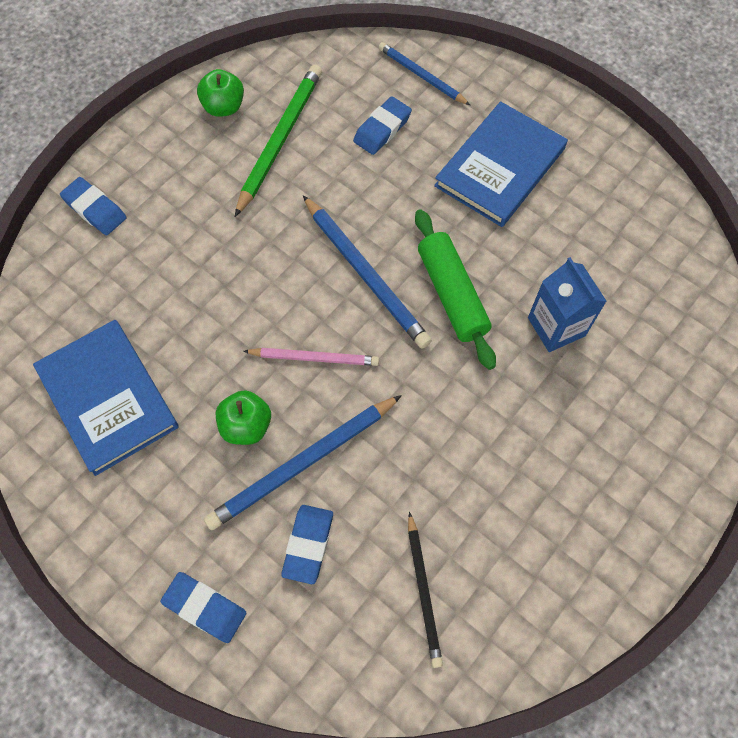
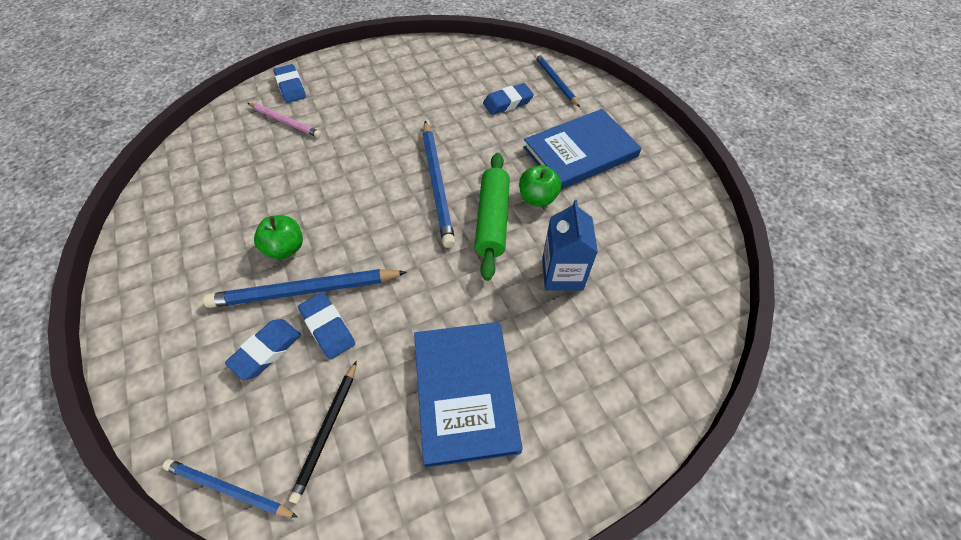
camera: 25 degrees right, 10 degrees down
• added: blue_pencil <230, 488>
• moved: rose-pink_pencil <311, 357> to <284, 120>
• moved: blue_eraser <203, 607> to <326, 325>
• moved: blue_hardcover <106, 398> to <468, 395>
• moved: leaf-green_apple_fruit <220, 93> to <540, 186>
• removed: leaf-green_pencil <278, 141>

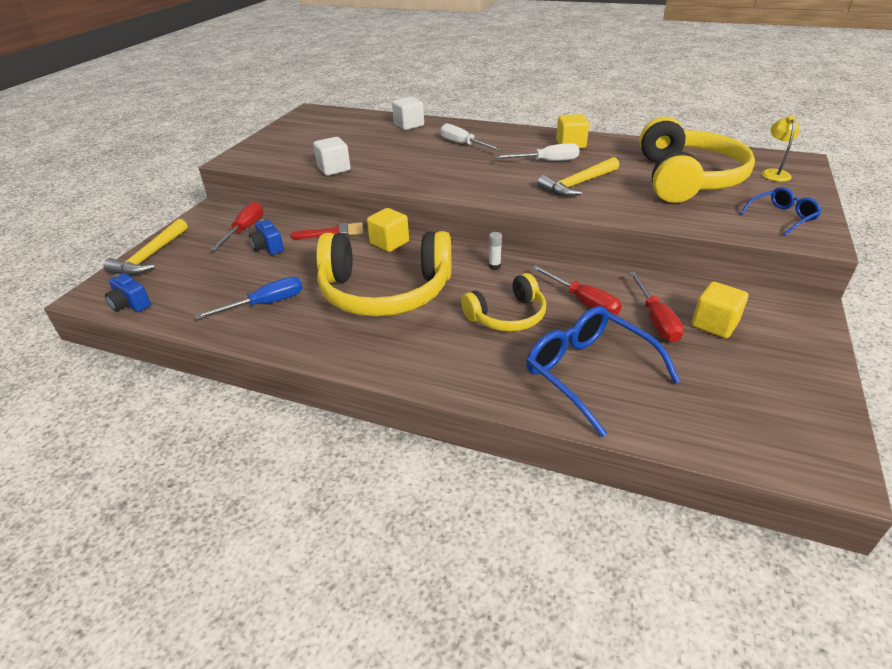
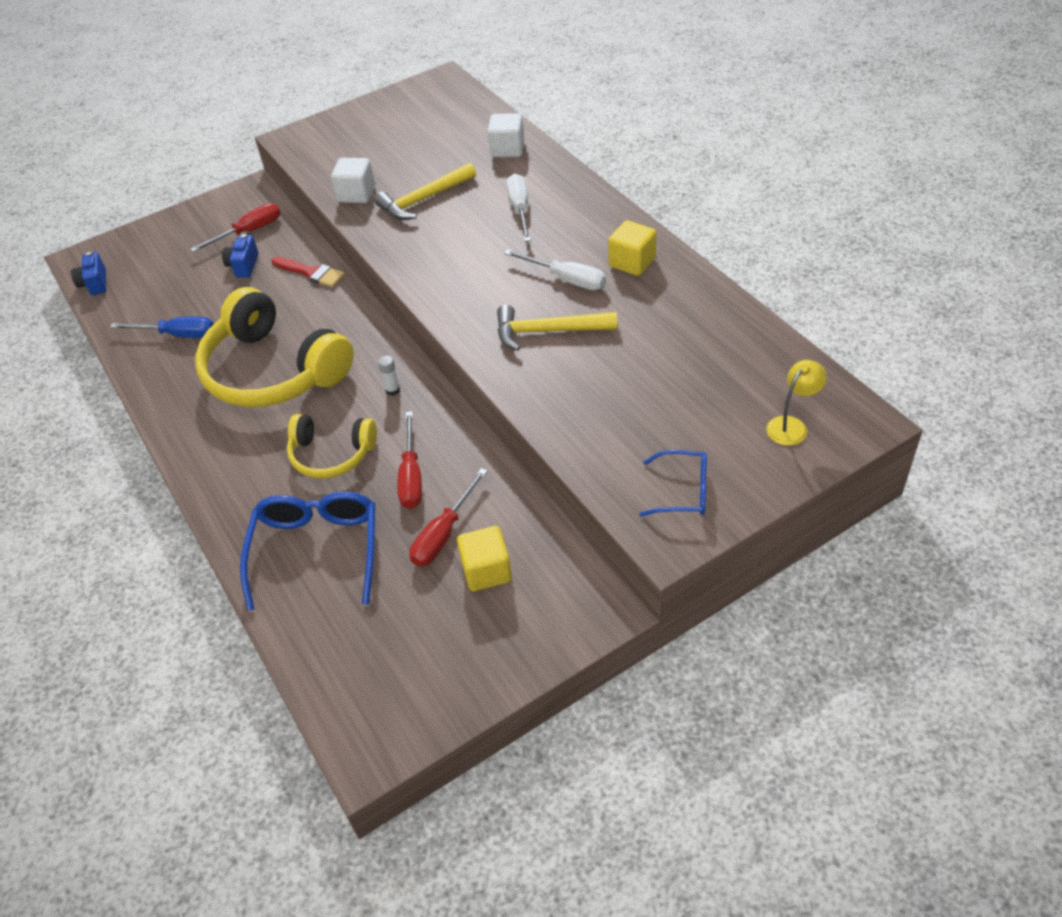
camera: 40 degrees right, 10 degrees up
• moved: golden_claw_hammer <145, 247> to <425, 191>
• removed: golden_cube <388, 230>
• removed: golden_over-ear_headphones <697, 160>

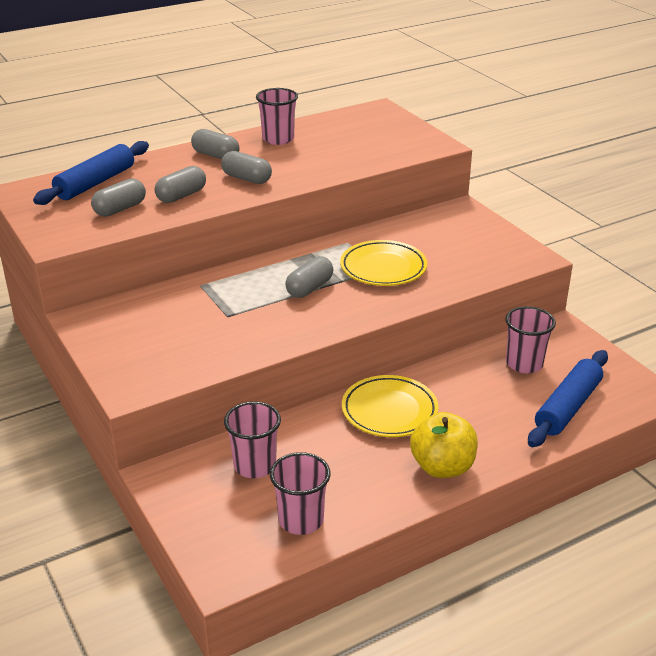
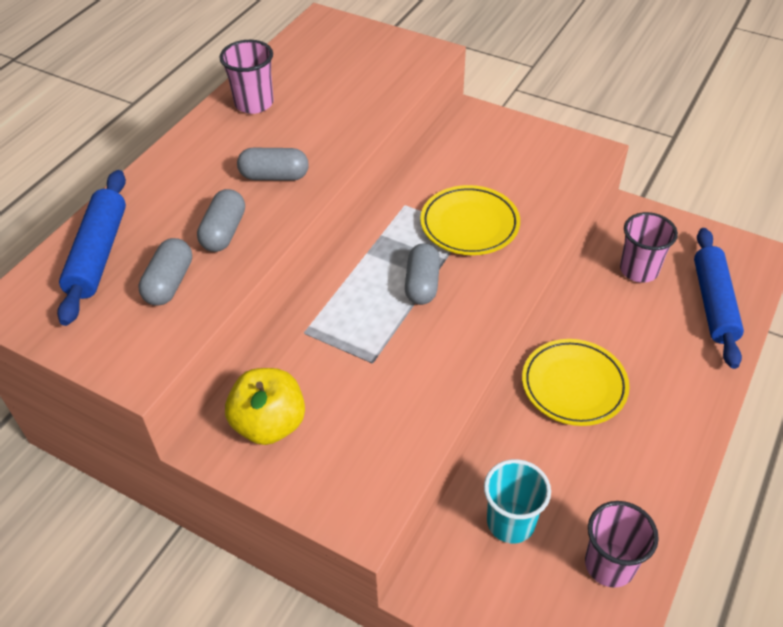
camera: 30 degrees left, 15 degrees up
• moved: golden_apple_fruit <444, 445> to <265, 406>
• recoloured: rose-pink_cup <252, 439> to aqua_cup <517, 501>
• removed: ash-grey_pill_shape <215, 144>

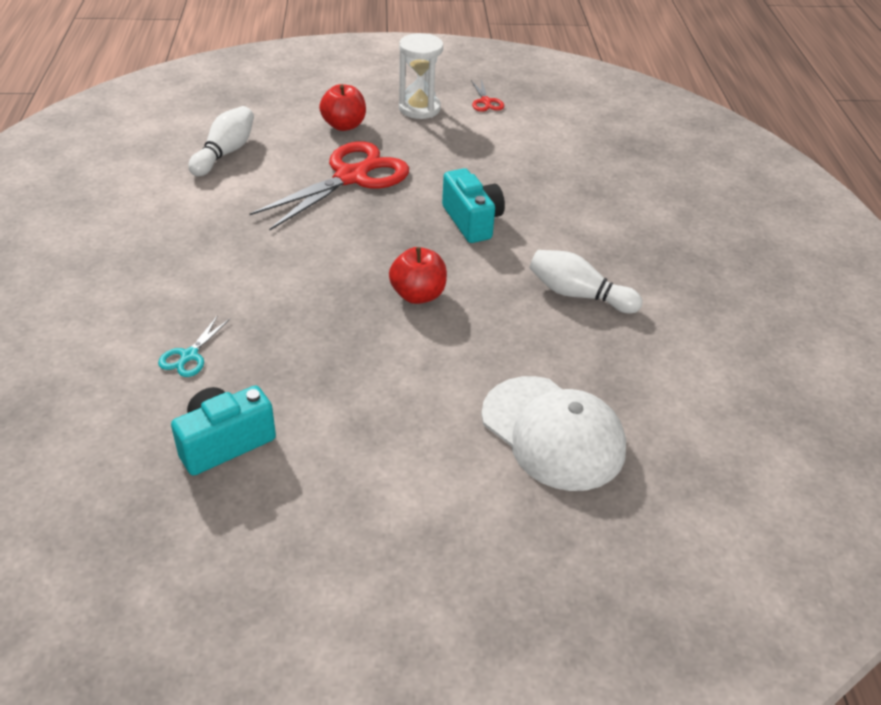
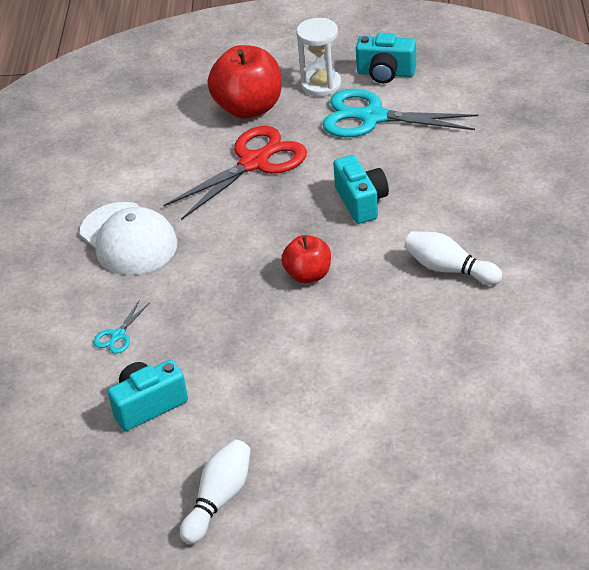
camera: 10 degrees right, 0 degrees up
• moved: white_baseball_cap <553, 433> to <128, 238>
• moved: white_bowling_pin <221, 141> to <215, 491>
• resized: scarlet_apple_fruit <342, 107> = <244, 82> x1.71
• added: aqua_scissors <400, 113>
• replaced: scarlet_scissors <487, 95> to aqua_compact_camera <386, 58>

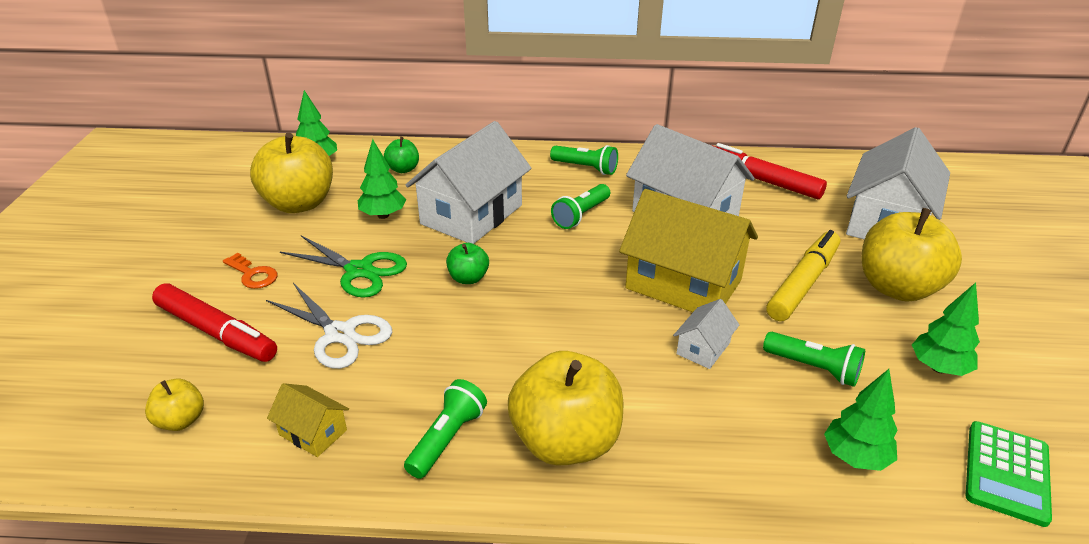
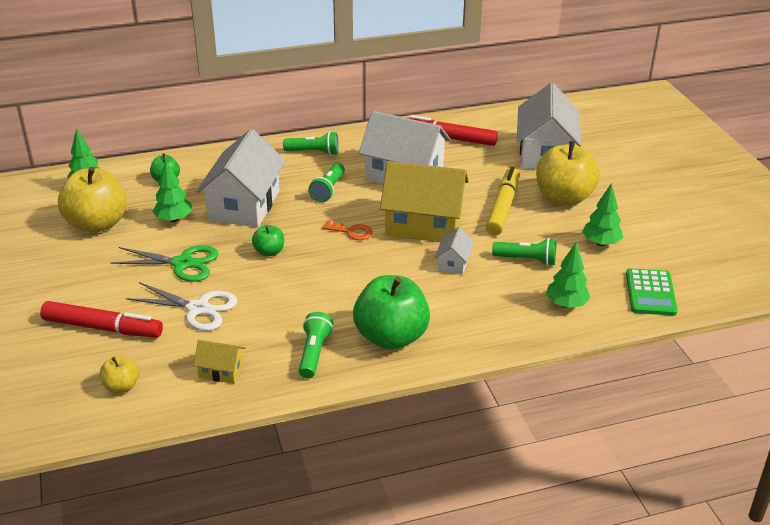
camera: 20 degrees left, 0 degrees up
• moved: bright_orange_door_key <250, 271> to <347, 230>
• recoloured: golden_apple_fruit <565, 408> to leaf-green_apple_fruit <391, 312>

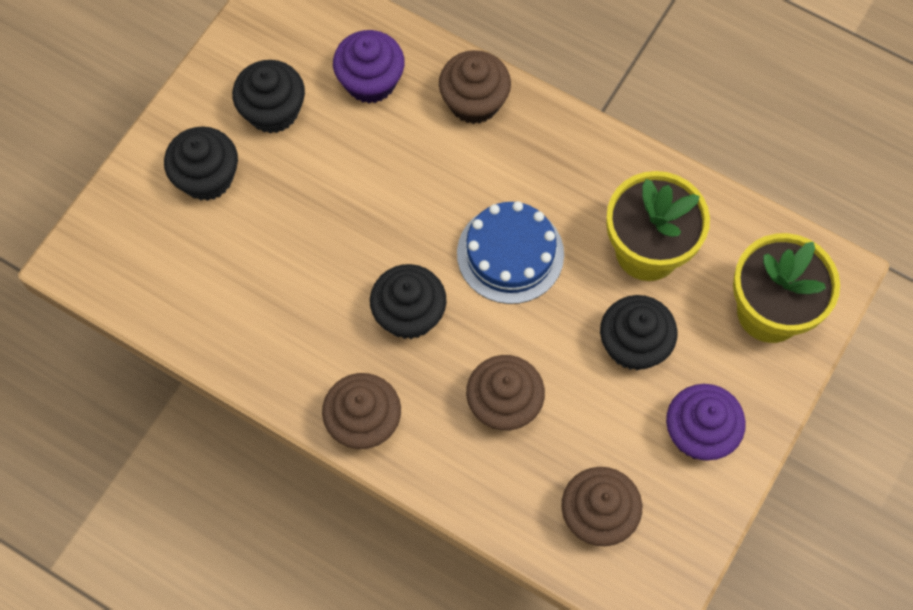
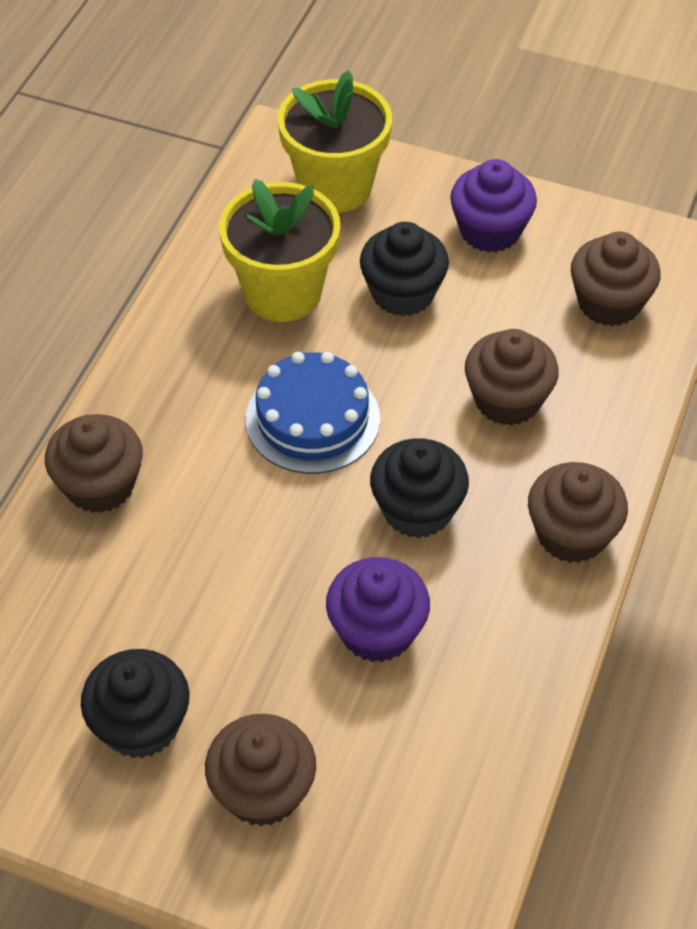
camera: 100 degrees left, 15 degrees down
• recoloured: black_cupcake <201, 163> to dark_brown_cupcake <260, 770>
• moved: purple_cupcake <369, 66> to <378, 609>

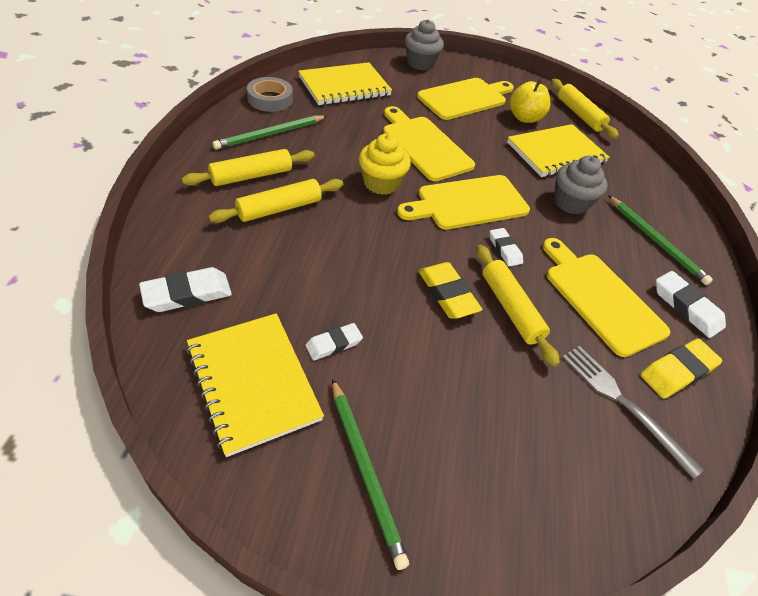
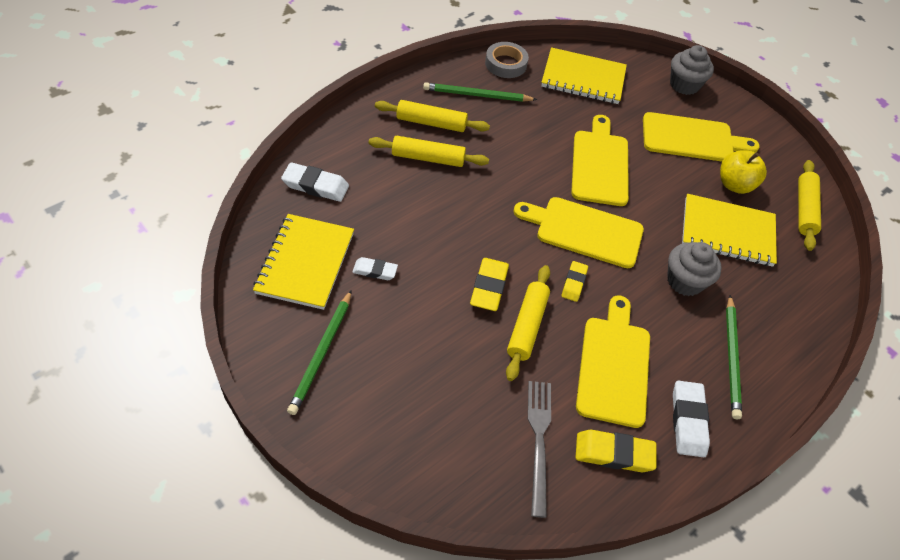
camera: 40 degrees right, 5 degrees up
• recoloured: white_eraser <506, 247> to golden_eraser <575, 281>
• removed: golden_cupcake <385, 164>

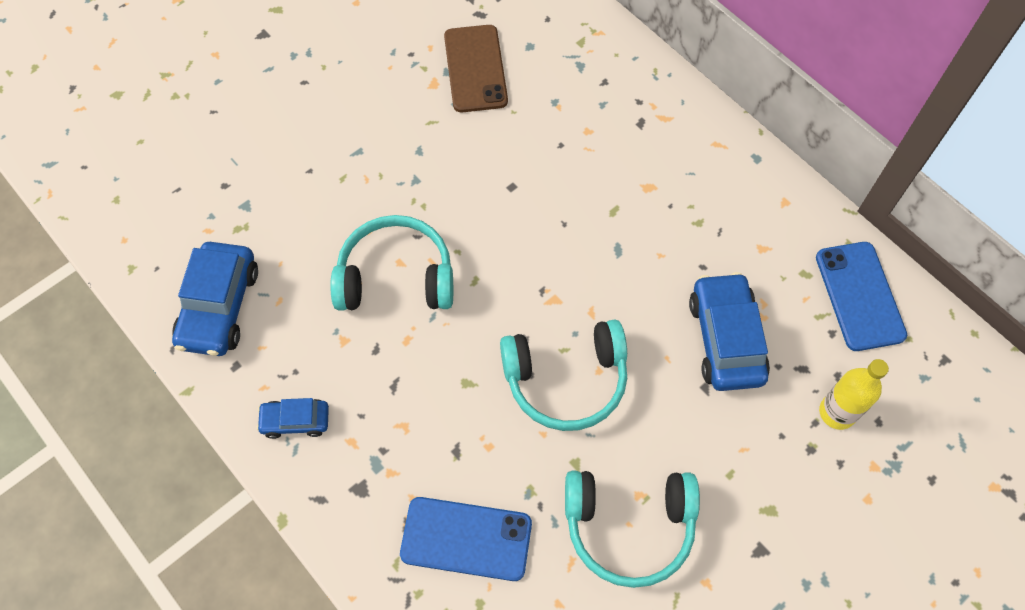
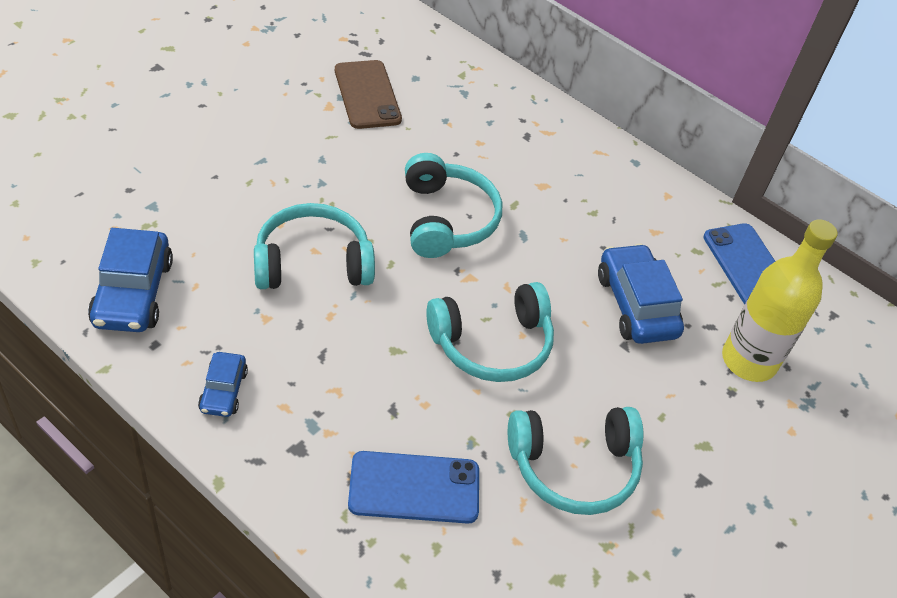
camera: 15 degrees left, 15 degrees down
• turned: blue_automobile <293, 418> = <223, 384> 75 degrees counterclockwise
• added: aqua_over-ear_headphones <453, 205>
• resized: golden_flask <854, 394> = <780, 300> x1.61

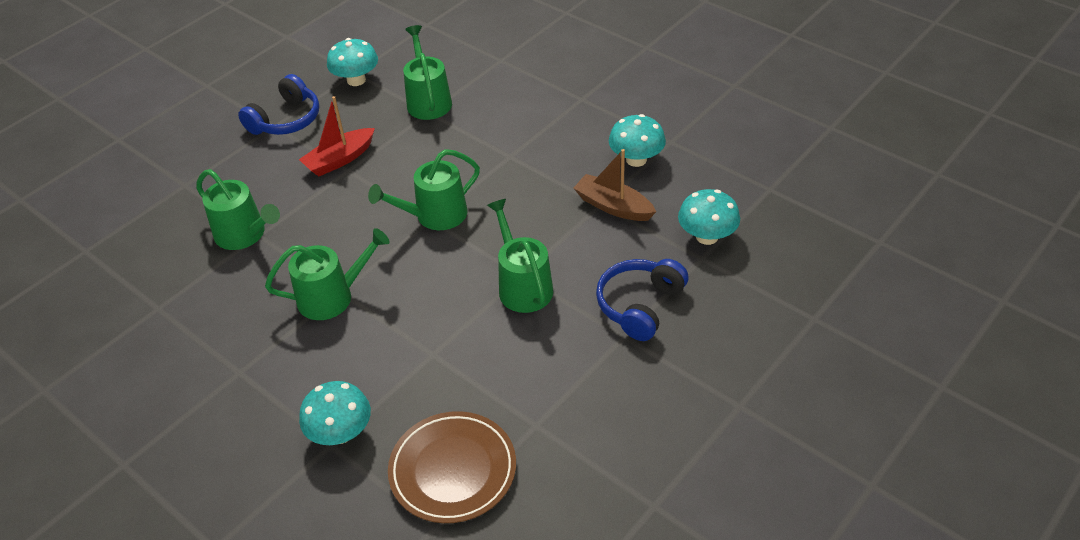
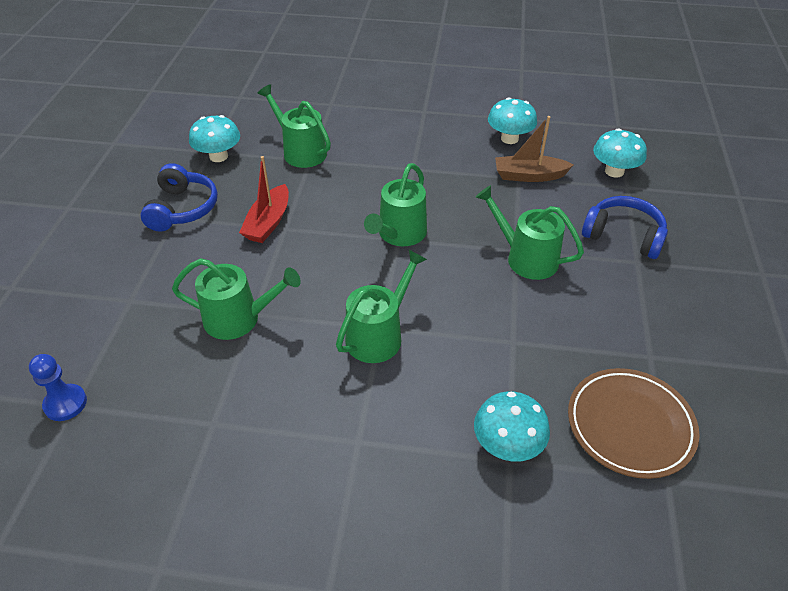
camera: 35 degrees left, 0 degrees up
• added: blue_pawn <58, 387>
• turned: blue_over-ear_headphones <642, 300> = <625, 227> 120 degrees clockwise

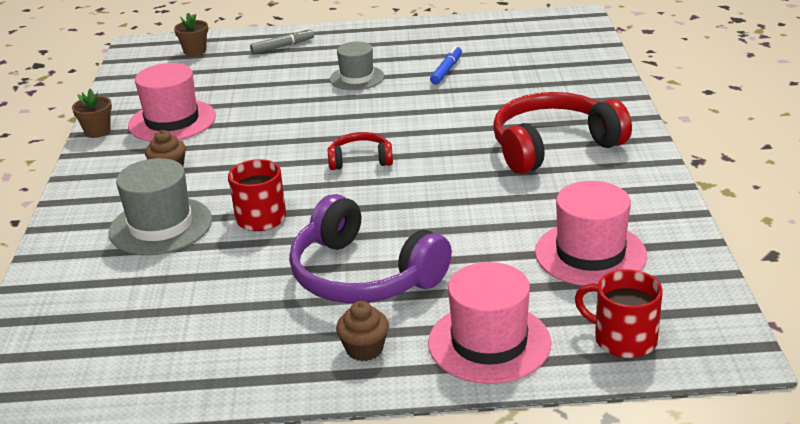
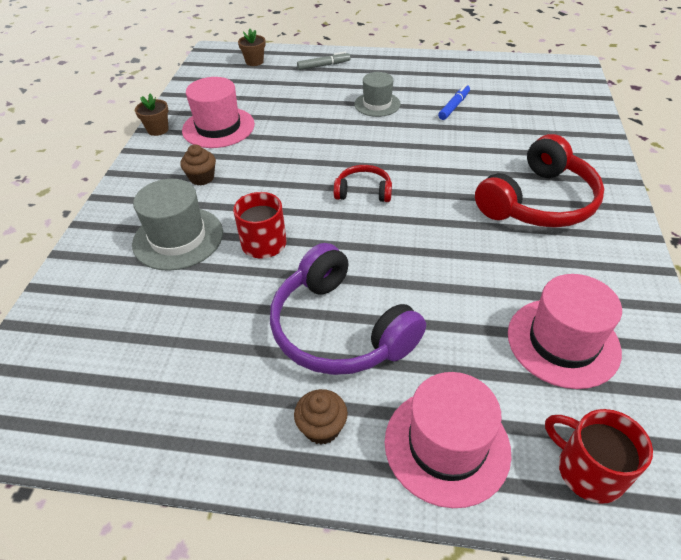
camera: 10 degrees right, 15 degrees up
• turned: scarlet_over-ear_headphones <562, 133> = <539, 181> 150 degrees clockwise

